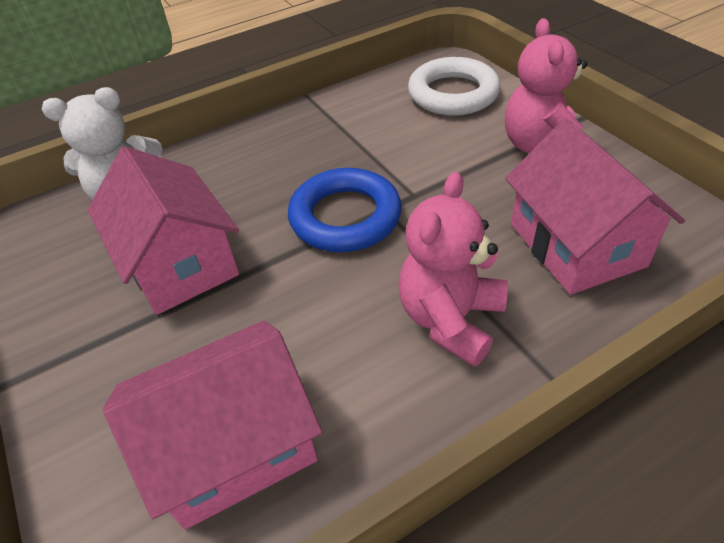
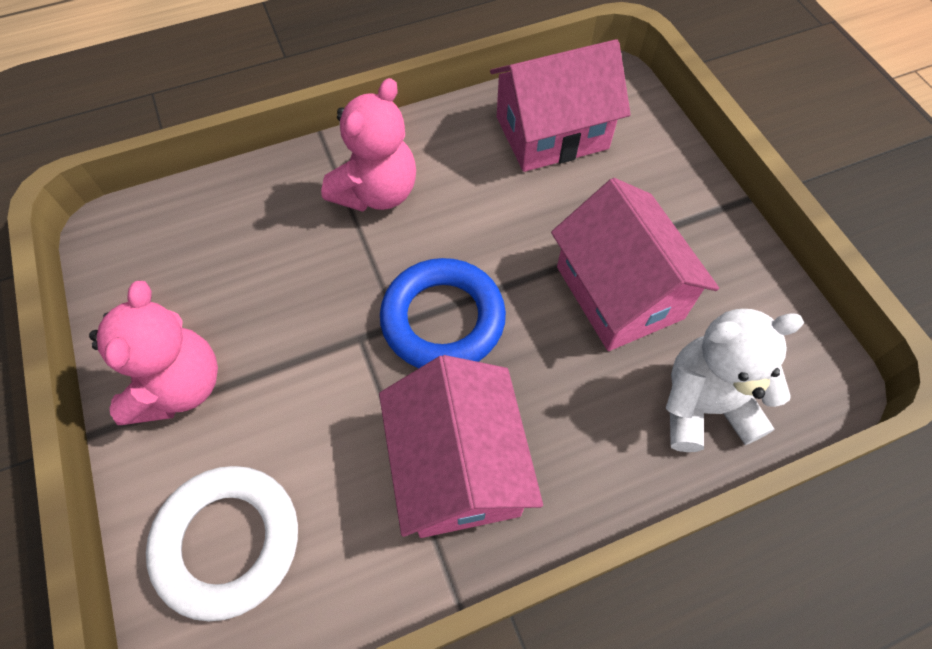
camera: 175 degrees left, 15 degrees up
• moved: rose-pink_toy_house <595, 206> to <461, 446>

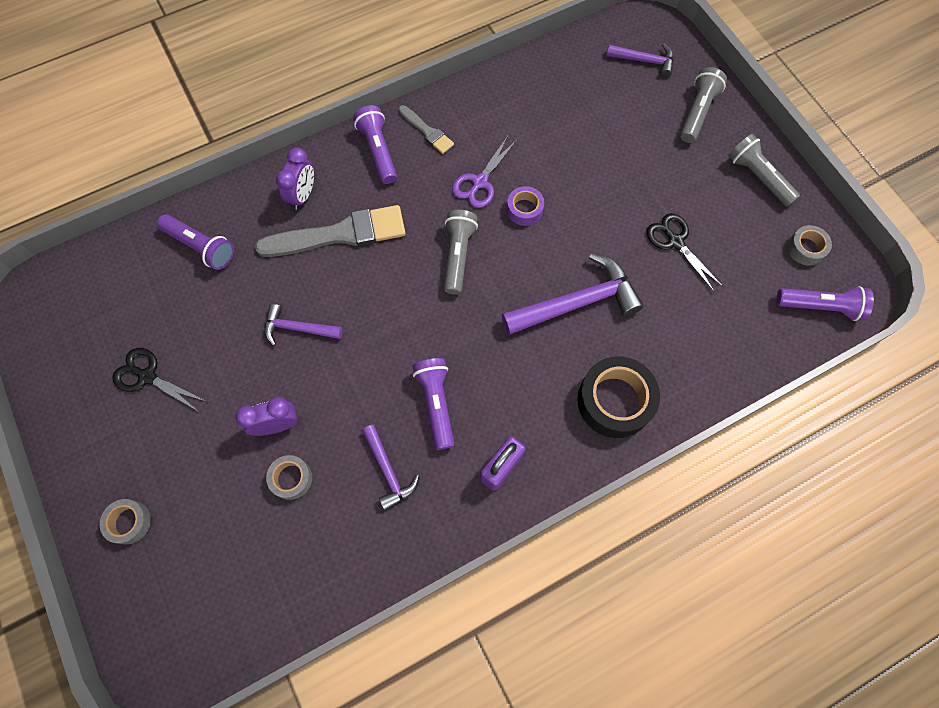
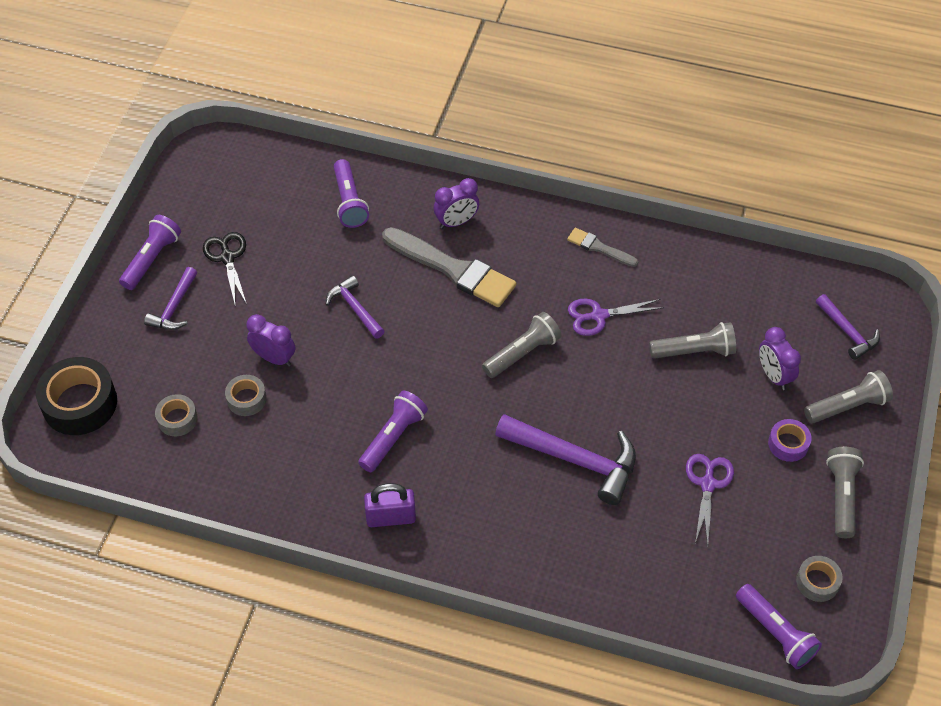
camera: 45 degrees right, 15 degrees down
• moved: black_sticky_tape <618, 397> to <76, 396>
• moved: purple_pocket_torch <375, 144> to <150, 252>
• moved: purple_claw_hammer <390, 467> to <170, 298>
• moved: ash-grey_sticky_tape <125, 521> to <176, 415>
• turned: ash-grey_paintbrush <426, 129> = <602, 247> 120 degrees clockwise
• added: ash-grey_pocket_torch <692, 340>
• recoloured: black_scissors <684, 252> to purple_scissors <710, 499>
• added: purple_bedside_clock <780, 358>
• moved: purple_sticky_tape <525, 206> to <790, 440>

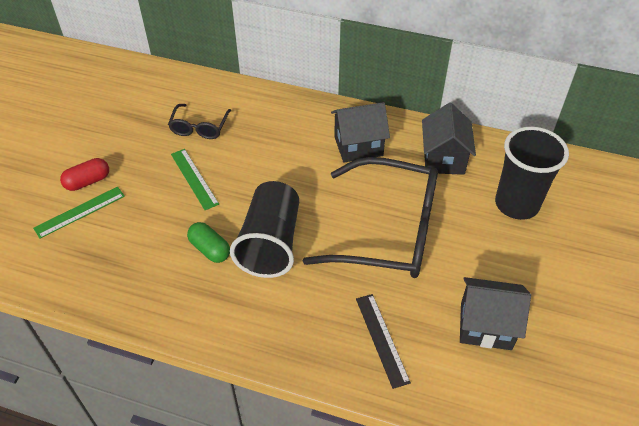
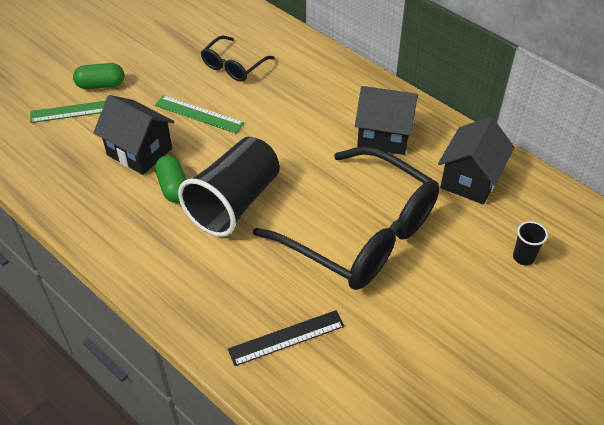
camera: 25 degrees right, 0 degrees up
• recoloured: scarlet_pill_shape <84, 174> to leaf-green_pill_shape <98, 76>
• moved: black_toy_house <495, 313> to <133, 135>
• turned: leaf-green_ruler <195, 179> = <199, 114> 60 degrees counterclockwise
• turned: black_ruler <383, 341> = <286, 338> 60 degrees clockwise
• resized: black_cup <532, 173> = <530, 243> x0.41

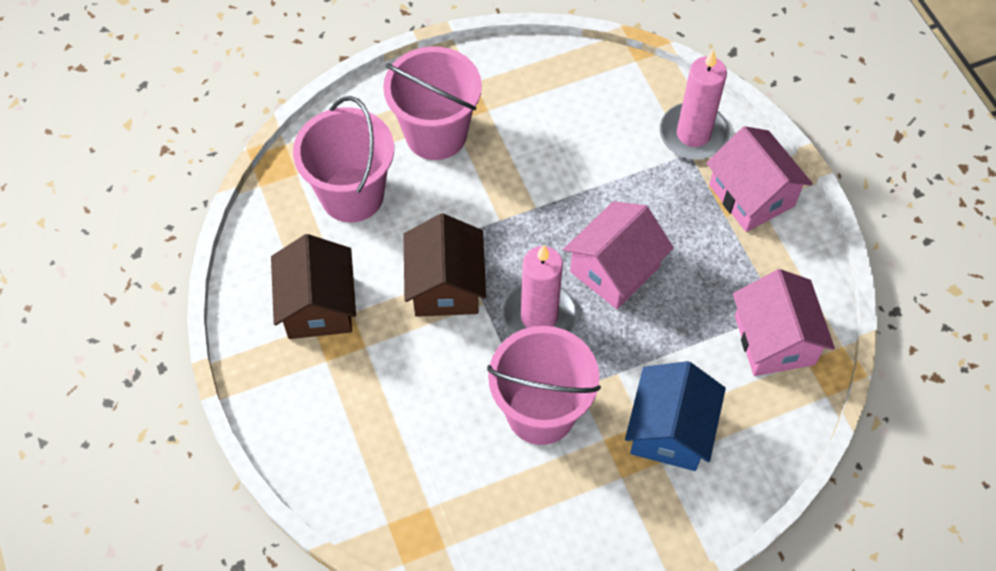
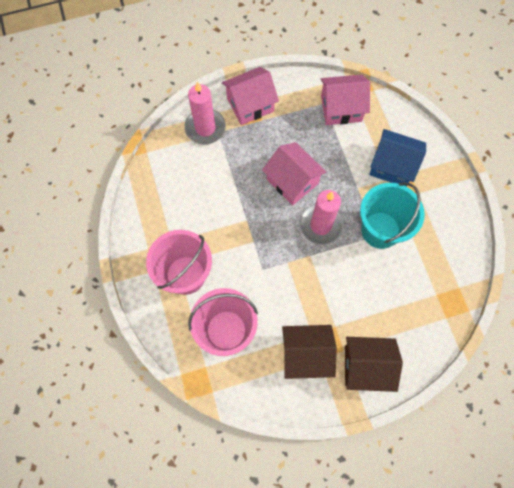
camera: 85 degrees left, 10 degrees up
• moved: dark_brown_toy_house <444, 265> to <374, 364>
• recoloured: rose-pink_bucket <544, 385> to aqua_bucket <392, 215>

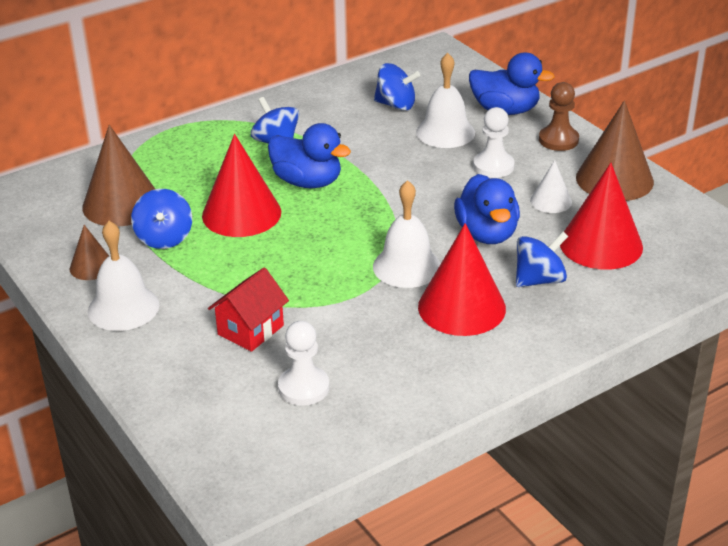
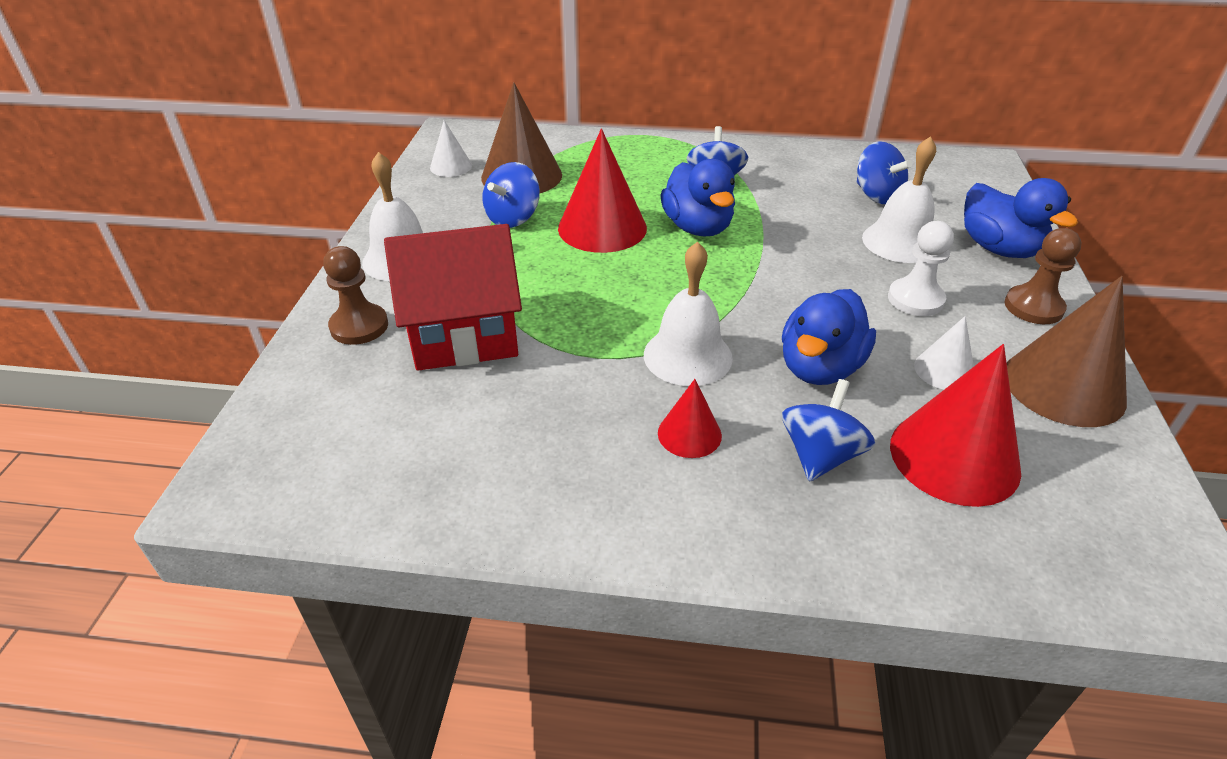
camera: 40 degrees right, 5 degrees up
• added: dark_brown_pawn <355, 295>
• resized: scarlet_toy_house <248, 310> = <453, 297> x1.66
• added: white_cone <451, 148>
• resized: scarlet_cone <462, 279> = <690, 418> x0.53
• turned: blue_spinning_top <542, 259> = <828, 430> 75 degrees counterclockwise
• removed: dark_brown_cone <89, 252>
• removed: white_pawn <303, 363>

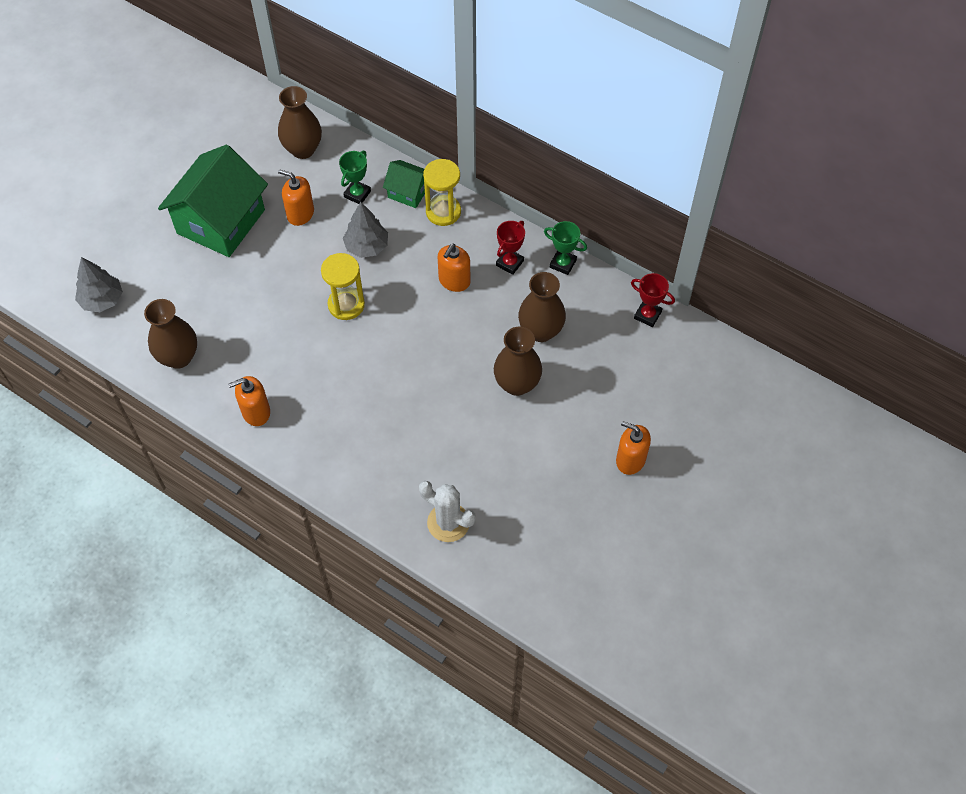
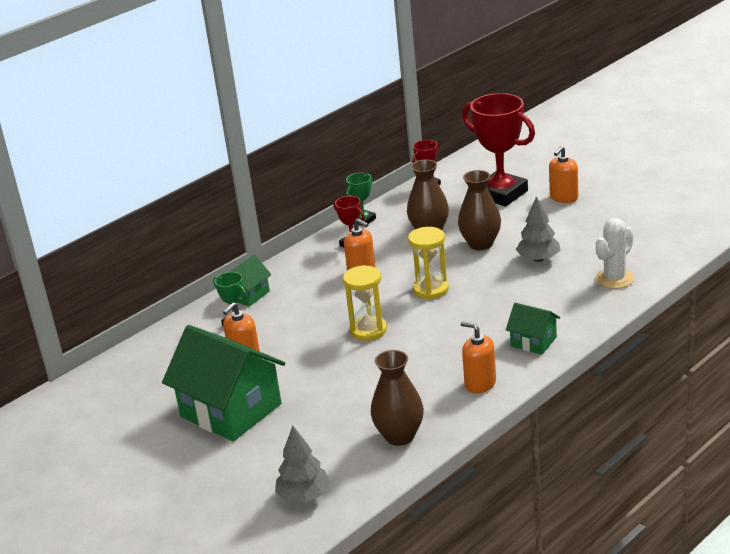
camera: 75 degrees left, 30 degrees down
• moved: golden_sand_timer <442, 192> to <428, 263>
• turned: bright_orange_soap_pump <249, 401> = <478, 357> 135 degrees clockwise
• added: scarlet_trophy <498, 150>
• added: leaf-green_toy_house <533, 328>
• moved: ash-grey_fir_tree <365, 230> to <538, 229>
• removed: dark_brown_tall_vase <300, 122>

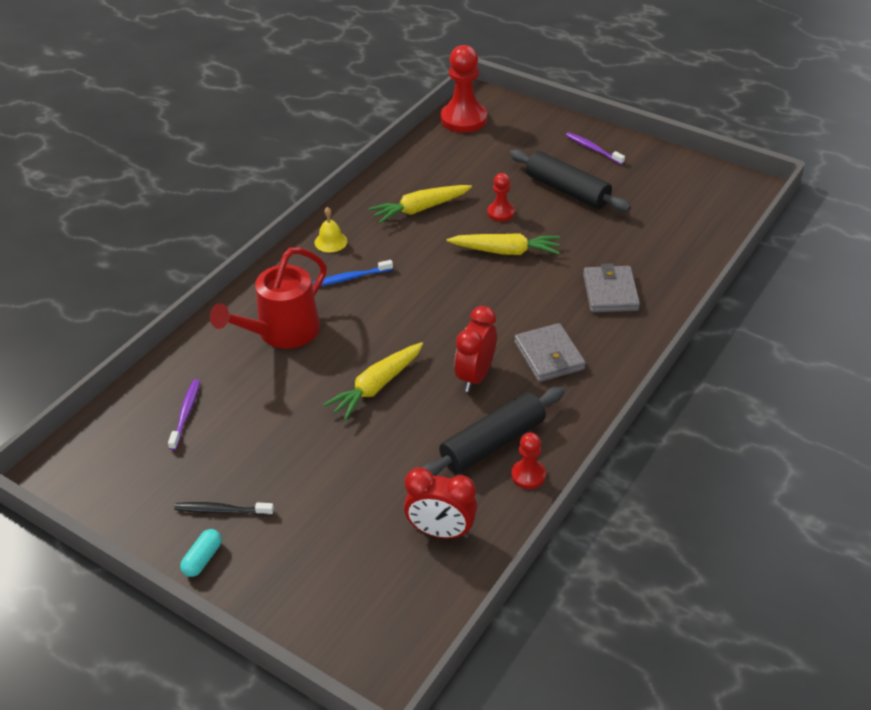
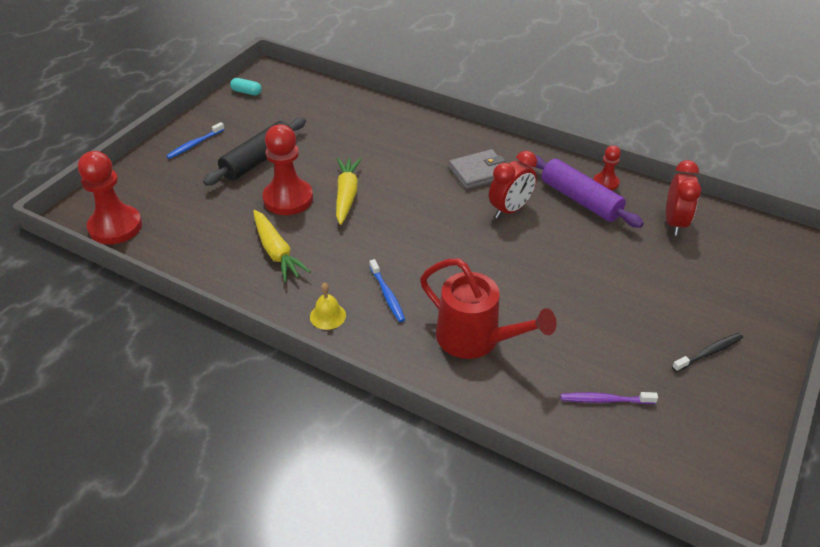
camera: 95 degrees left, 0 degrees up
• recoloured: purple_dental_brush <595, 148> to blue_dental_brush <195, 140>
• moved: aqua_pill_shape <201, 553> to <246, 87>
• resized: scarlet_pawn <501, 197> = <288, 169> x1.91
• turned: scarlet_bedside_clock <475, 349> = <513, 184> 60 degrees counterclockwise
• recoloured: black_dough_roller <493, 431> to purple_dough_roller <589, 191>
• turned: black_dental_brush <224, 509> = <707, 352> 120 degrees counterclockwise
• removed: golden_root_vegetable <373, 381>
• removed: ash-grey_wallet <611, 287>

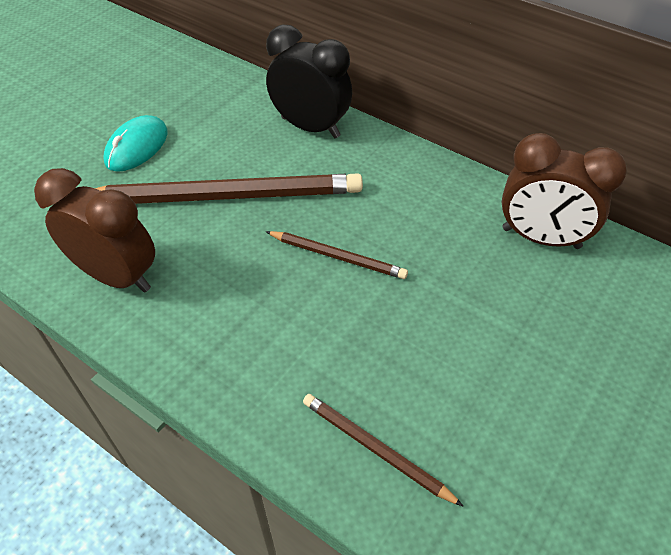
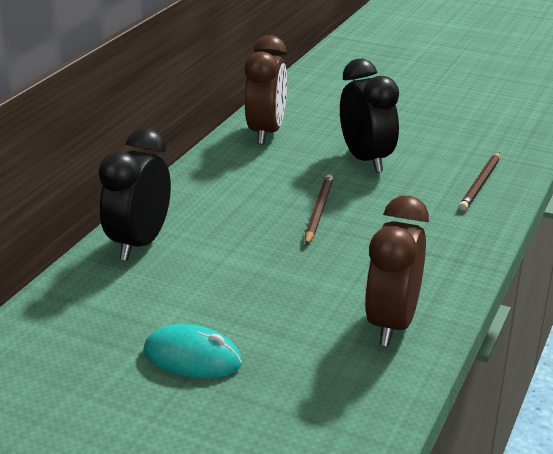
camera: 100 degrees left, 20 degrees down
• added: black_bedside_clock <369, 116>
• removed: dark_brown_pencil <229, 188>

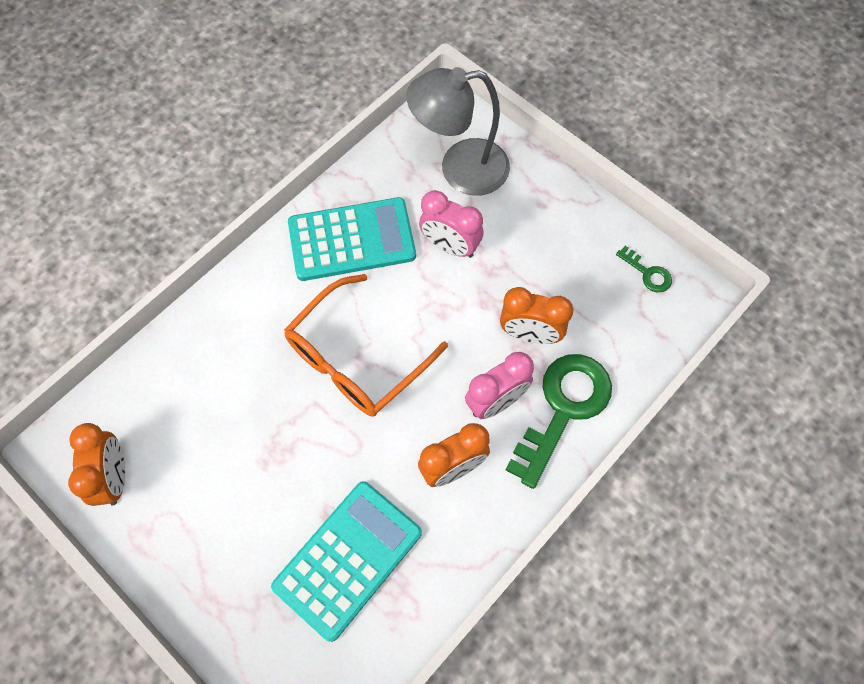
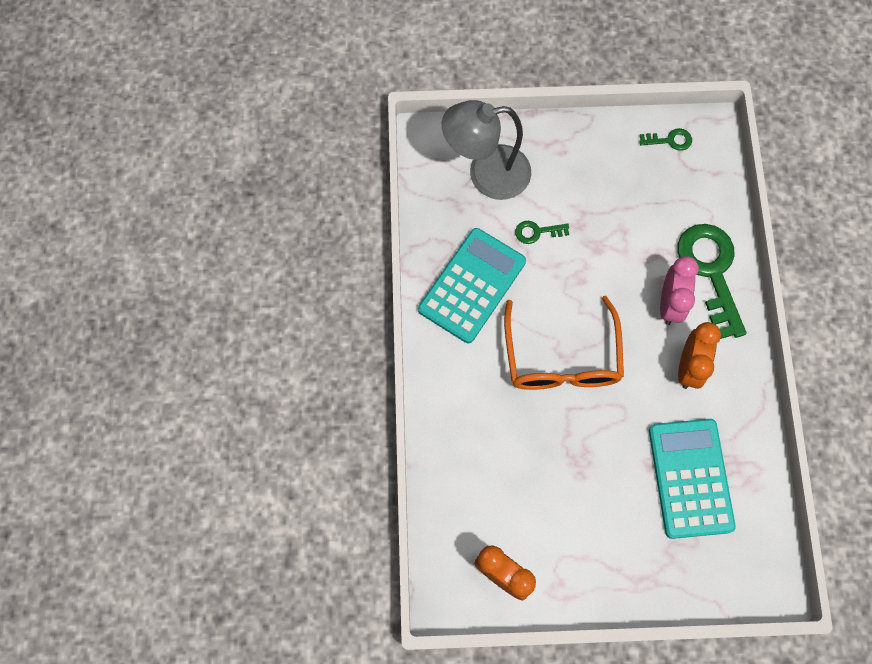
camera: 45 degrees left, 5 degrees up
• turned: ash-grey_desk_lamp <458, 131> = <486, 150> 45 degrees clockwise
• replaced: rose-pink_bedside_clock <451, 224> to leaf-green_door_key <542, 232>
• removed: bright_orange_bedside_clock <536, 315>

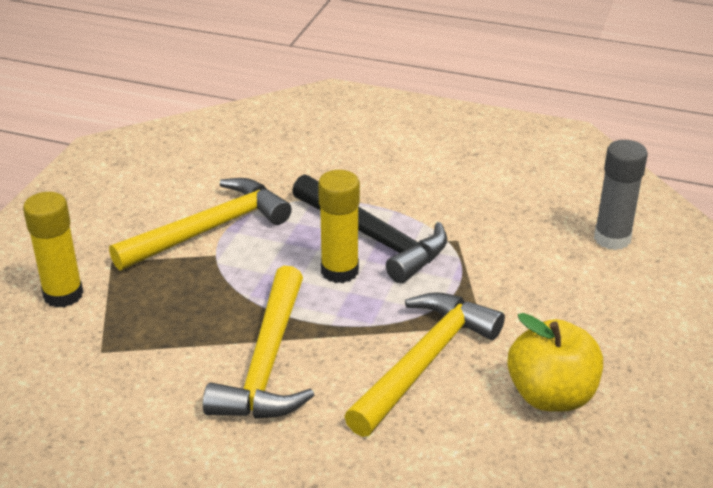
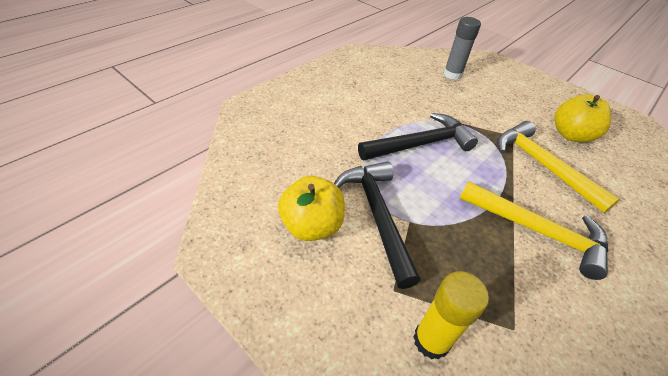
camera: 70 degrees left, 10 degrees up
• added: golden_apple_fruit <311, 208>
• recoloured: golden_claw_hammer <200, 224> to black_claw_hammer <377, 225>
• removed: golden_glue <339, 226>

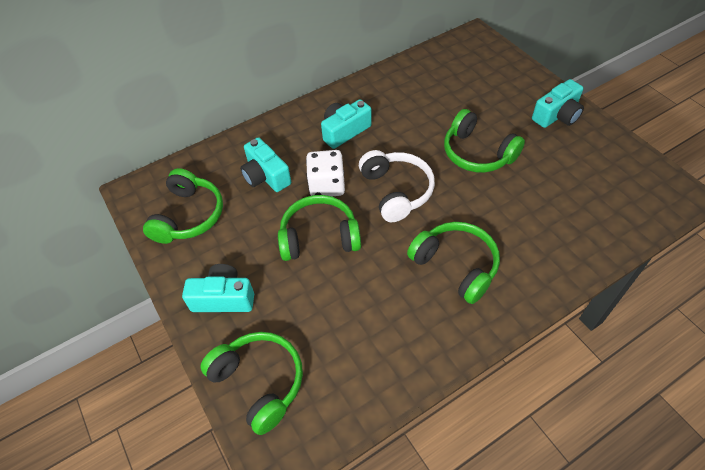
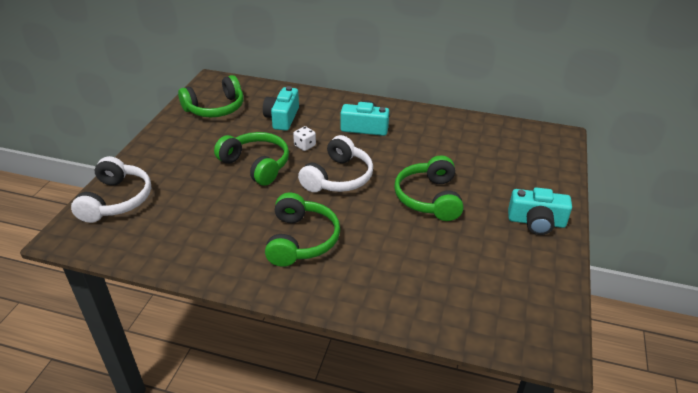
camera: 45 degrees right, 15 degrees down
• recoloured: leaf-green_over-ear_headphones <251, 383> to white_over-ear_headphones <111, 189>
• resized: white_dice <325, 173> = <304, 138> x0.55
• removed: aqua_compact_camera <218, 288>

